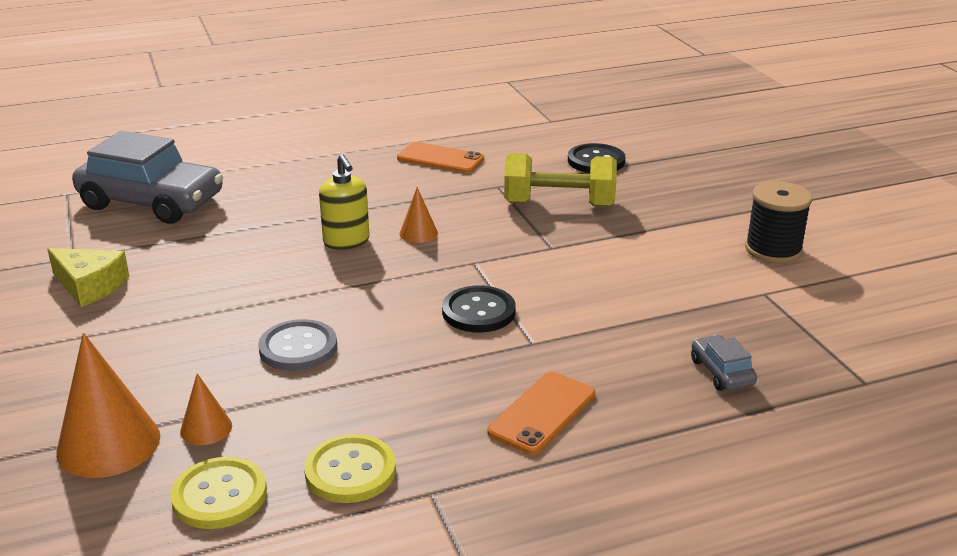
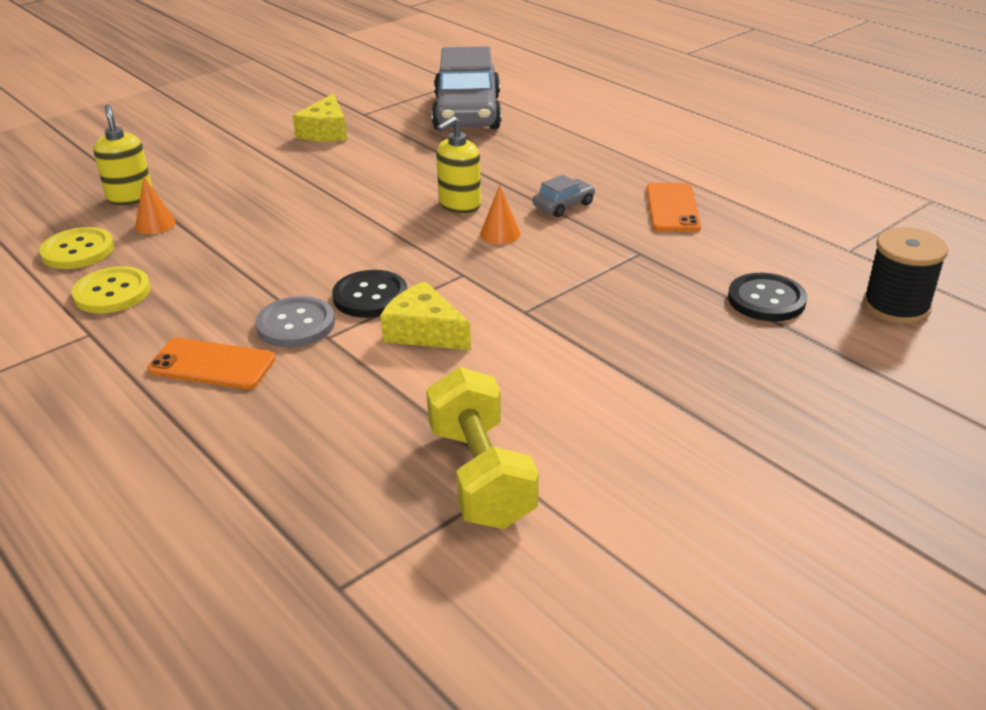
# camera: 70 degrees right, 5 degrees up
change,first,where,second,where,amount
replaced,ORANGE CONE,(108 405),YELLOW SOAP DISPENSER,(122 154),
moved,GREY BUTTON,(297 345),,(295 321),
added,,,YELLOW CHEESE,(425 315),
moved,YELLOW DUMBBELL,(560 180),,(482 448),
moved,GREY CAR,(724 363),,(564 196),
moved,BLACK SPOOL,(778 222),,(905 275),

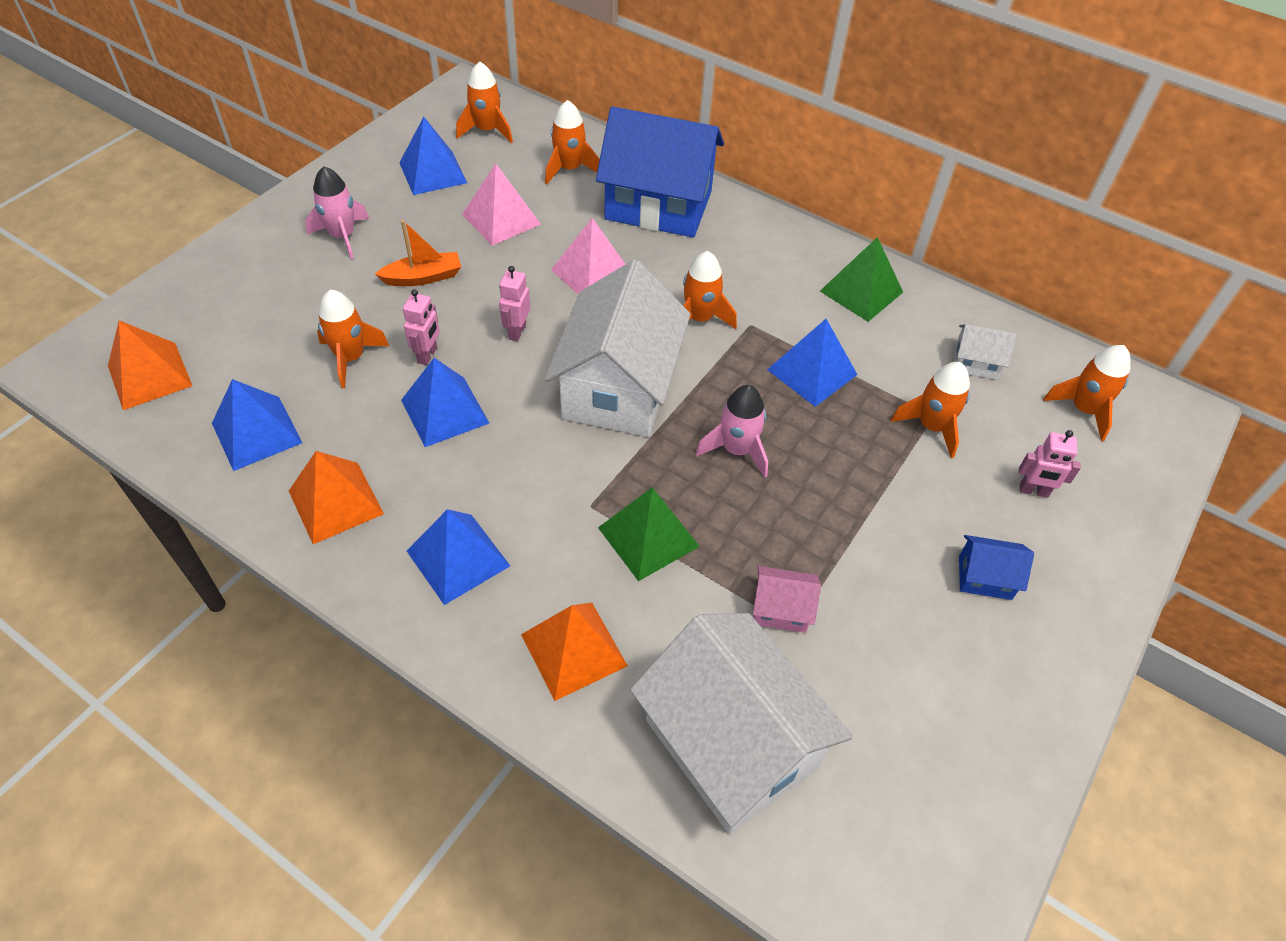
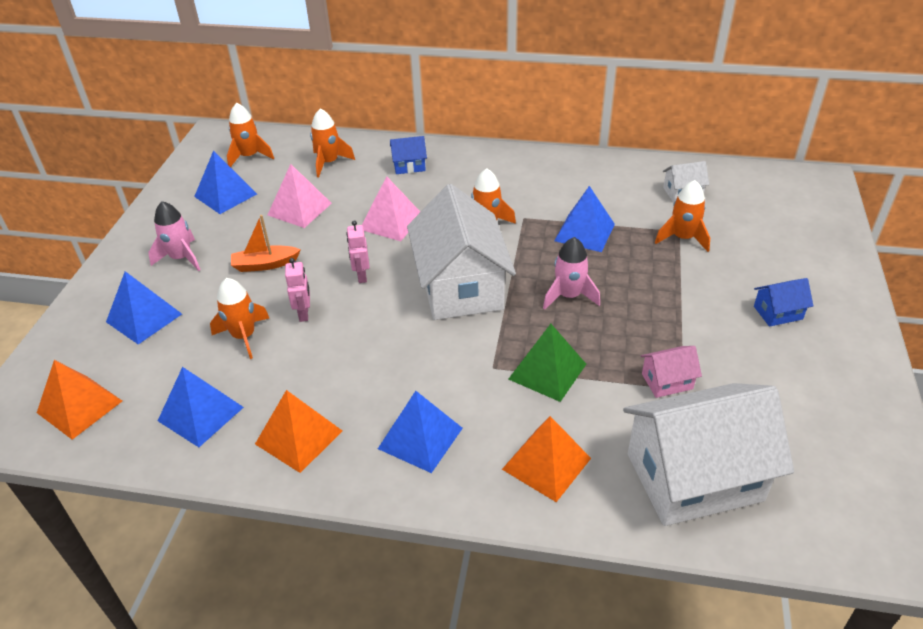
# camera: 20 degrees left, 10 degrees down
change,first,where,second,where,amount
moved,BLUE PYRAMID,(445 402),,(144 307),
turned,ORANGE BOAT,(418 253),,(266 243),150 degrees counterclockwise
resized,BLUE HOUSE,(660 172),,(408 155),x0.42
turned,WHITE HOUSE,(741 723),,(708 454),45 degrees counterclockwise
removed,GREEN PYRAMID,(861 279),,,
removed,PINK ROBOT,(1050 464),,,
removed,ORANGE ROCKET,(1087 393),,,

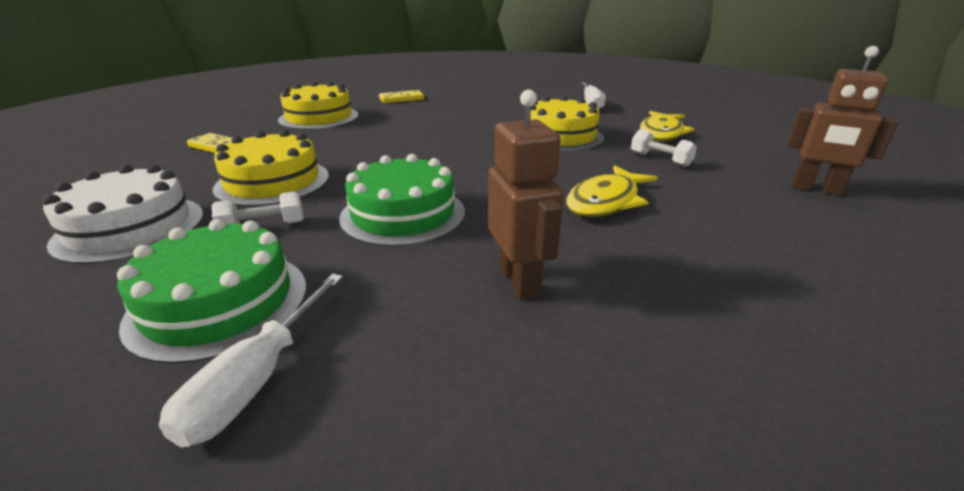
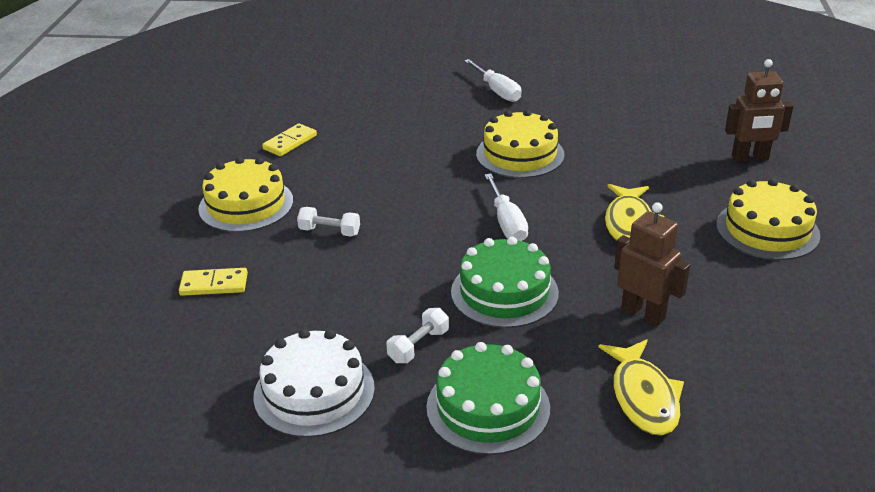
# camera: 30 degrees left, 5 degrees up
change,first,where,second,where,amount
moved,WHITE DUMBBELL,(664 148),,(328 222),
moved,WHITE SCREWDRIVER,(251 360),,(506 207),
moved,YELLOW FISH,(667 126),,(641 387),
moved,YELLOW CAKE,(270 168),,(768 219),

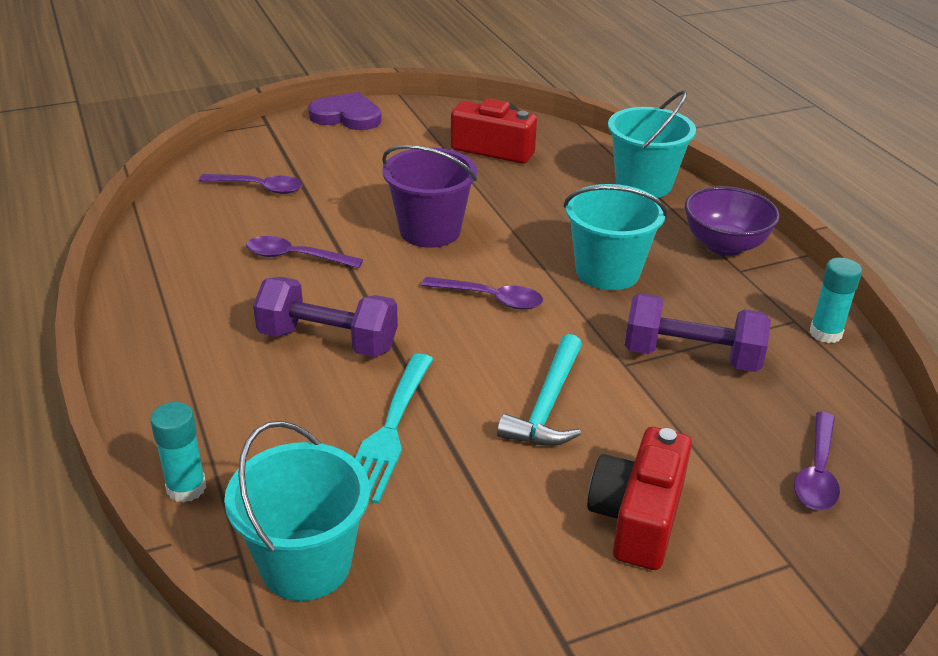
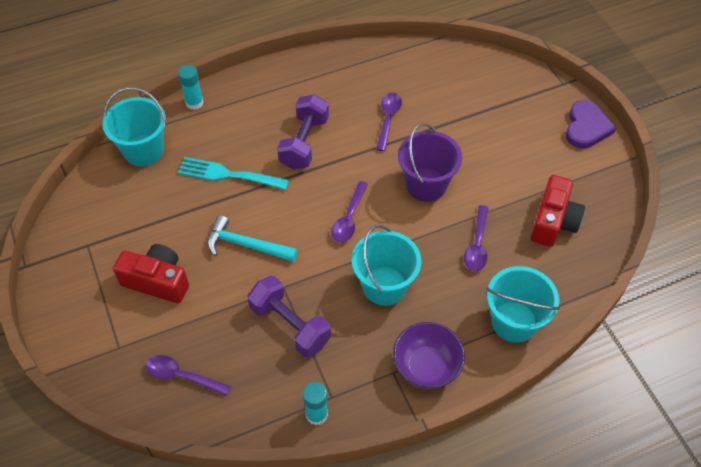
# camera: 90 degrees right, 20 degrees up
change,first,where,second,where,amount
turned,PURPLE DUMBBELL,(698 332),,(289 316),60 degrees counterclockwise
moved,PURPLE SPOON,(251 184),,(476 238),

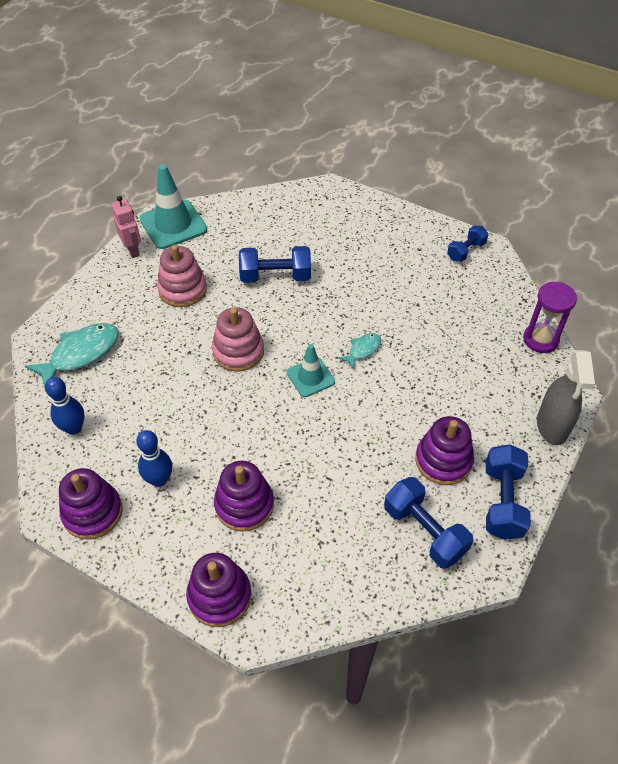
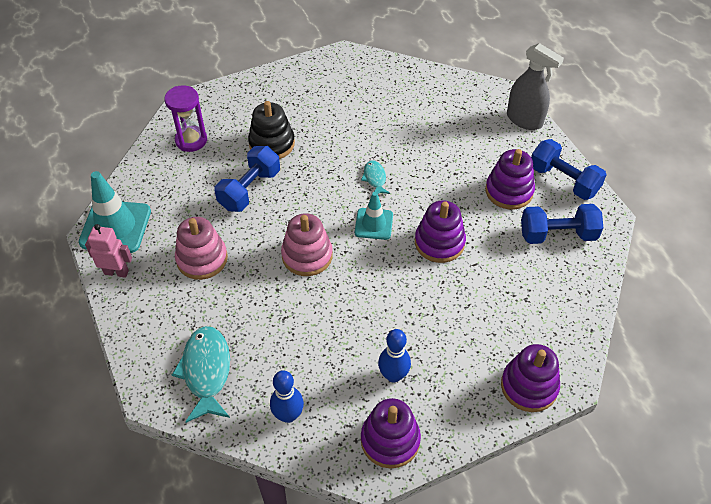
# camera: 55 degrees left, 0 degrees up
change,first,where,second,where,amount
moved,PURPLE HOURGLASS,(550 317),,(185 118),
added,,,BLACK STACKING TOY,(271 130),
moved,PURPLE STACKING TOY,(244 496),,(440 231),
removed,BLUE DUMBBELL,(467 244),,,

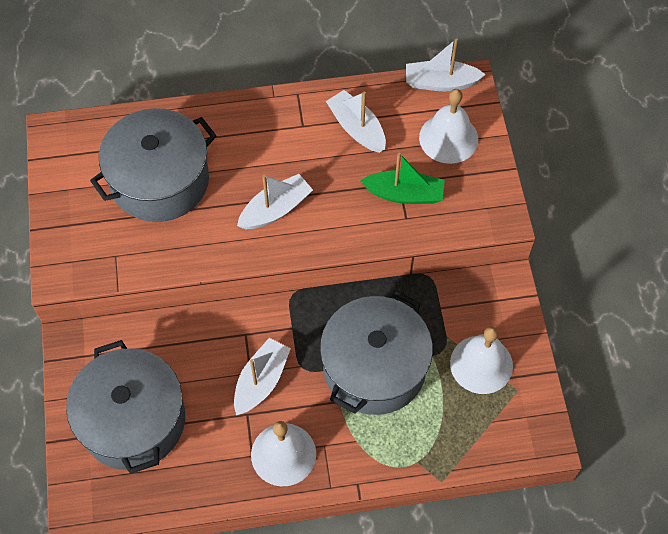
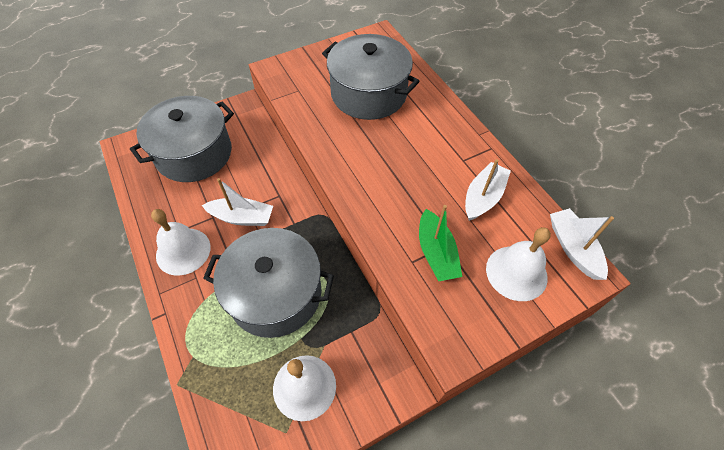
# camera: 70 degrees right, 5 degrees down
change,first,where,second,where,amount
removed,WHITE BOAT,(275 201),,,

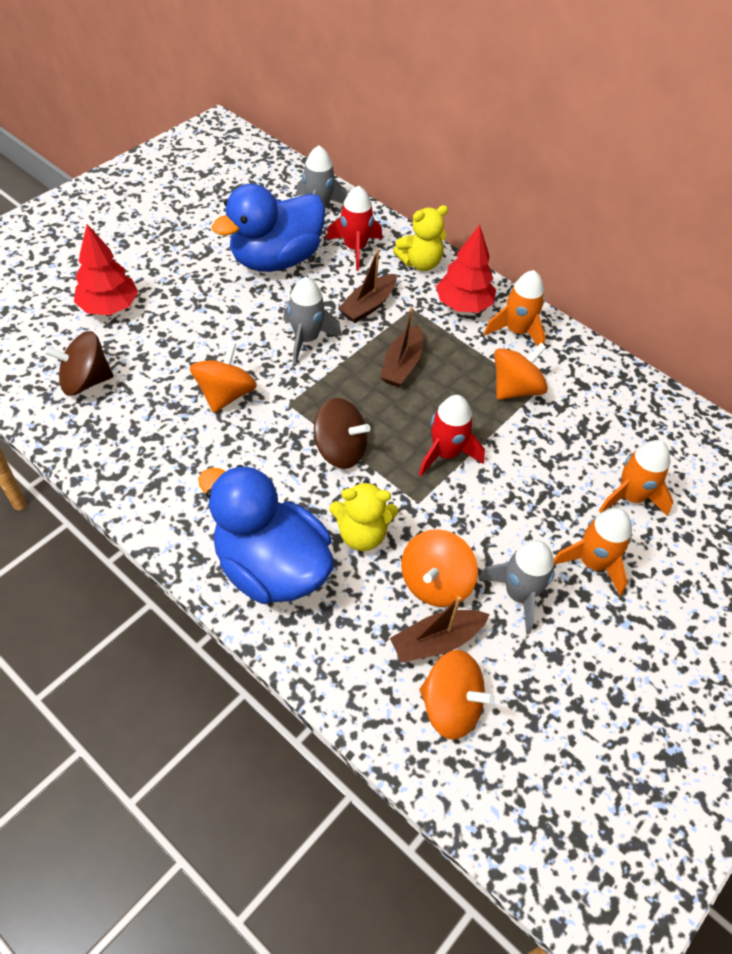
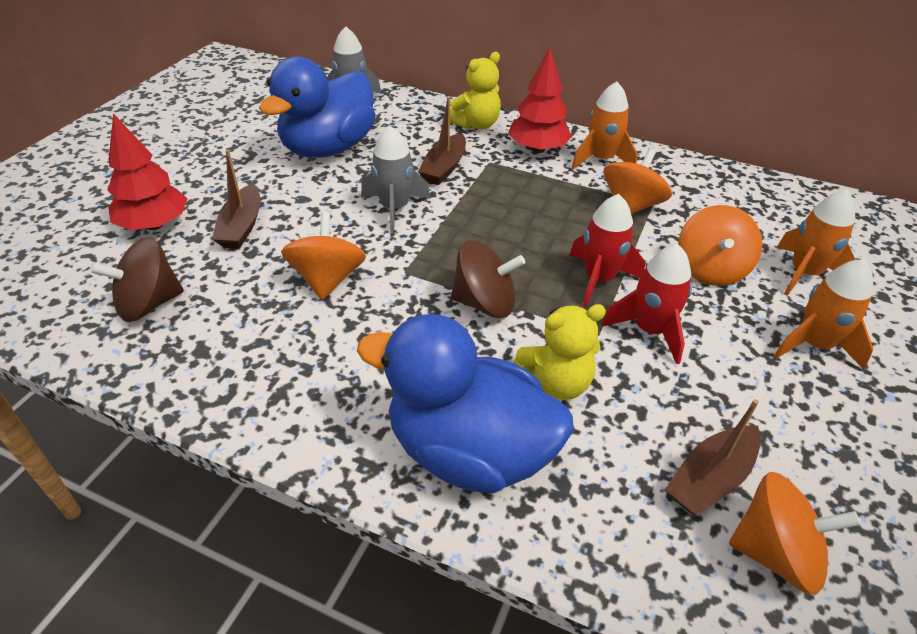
# camera: 15 degrees left, 10 degrees down
change,first,where,second,where,amount
moved,BROWN BOAT,(401 347),,(236 199),
moved,RED ROCKET,(354 228),,(647 304),
moved,ORANGE SPINNING TOP,(439 568),,(720 245),
removed,GREY ROCKET,(516 587),,,

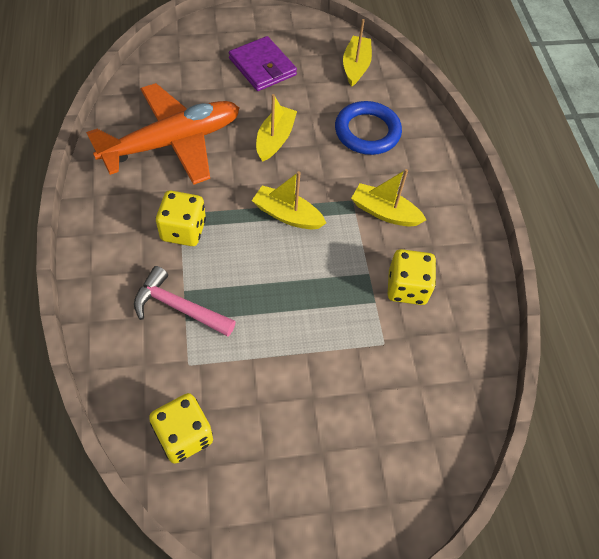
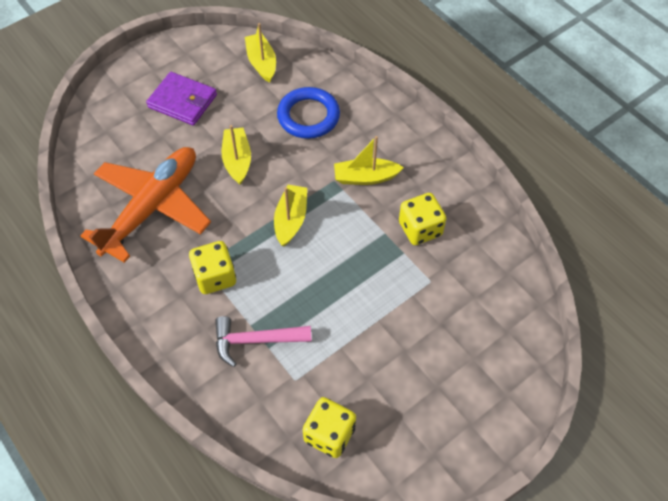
# camera: 25 degrees left, 0 degrees up
change,first,where,second,where,amount
turned,YELLOW BOAT,(289 200),,(290 215),105 degrees clockwise

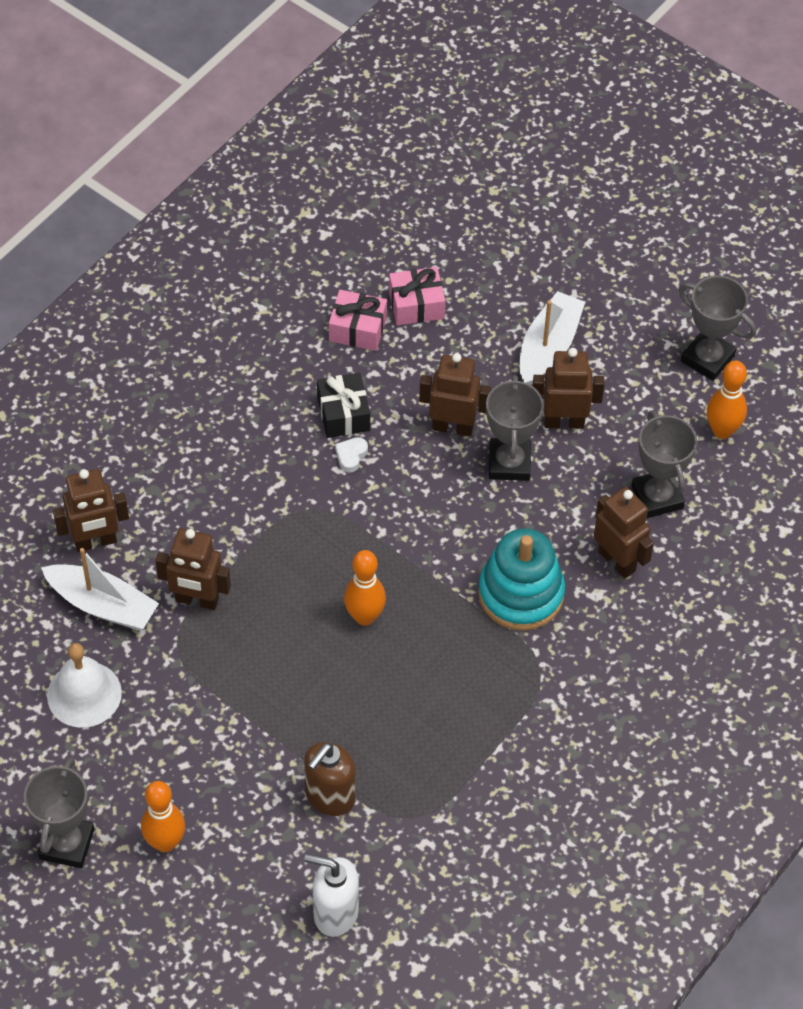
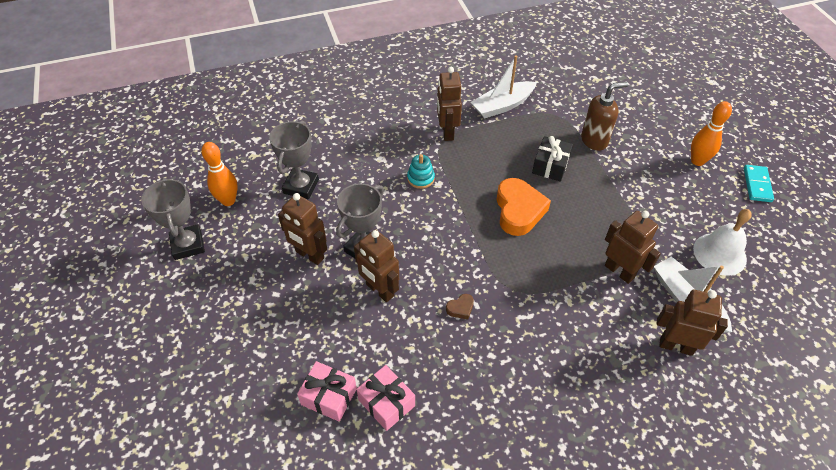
# camera: 145 degrees left, 5 degrees down
change,first,where,second,where,amount
resized,TURQUOISE STACKING TOY,(521 579),,(421 171),x0.49
moved,BROWN ROBOT,(624 532),,(449 104),
recoloured,WHITE HEART,(351 455),BROWN HEART,(460 306),
moved,WHITE BOAT,(552 338),,(504 87),
replaced,ORANGE BOWLING PIN,(365 588),ORANGE HEART,(523 207),
moved,BLACK GIFT,(343 405),,(552 159),
replaced,GREY TROPHY,(59 812),TURQUOISE DOMINO,(759 183),
removed,WHITE SOAP DISPENSER,(331 895),,,

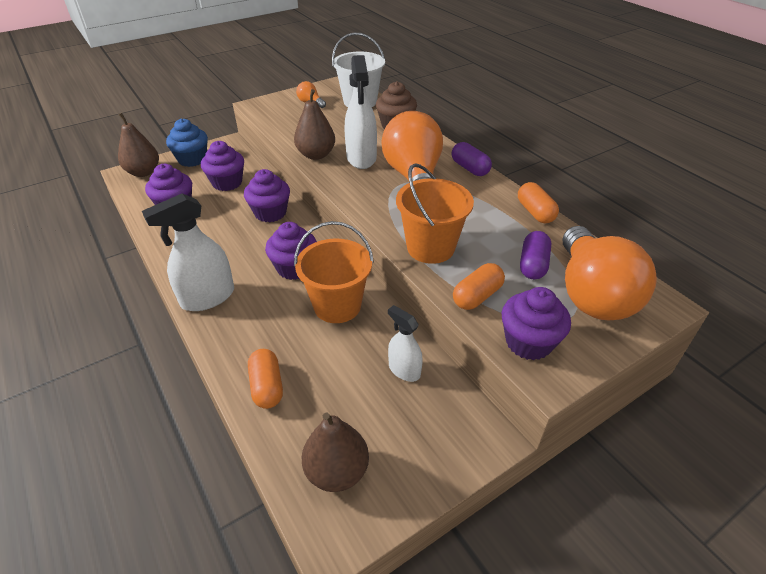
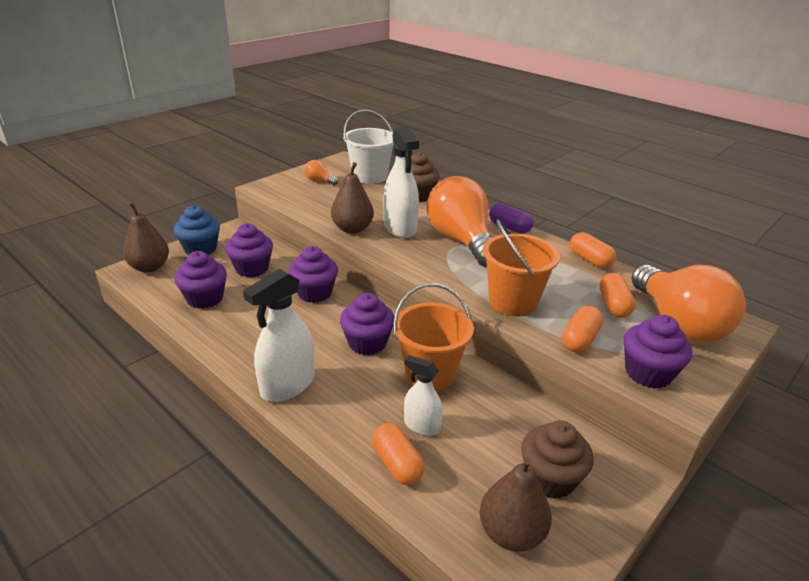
# camera: 15 degrees left, 10 degrees down
change,first,where,second,where,amount
moved,WHITE SPRAY BOTTLE,(405 343),,(423 395),
added,,,BROWN CUPCAKE,(557 460),
recoloured,PURPLE CAPSULE,(535 255),ORANGE CAPSULE,(617 295),

